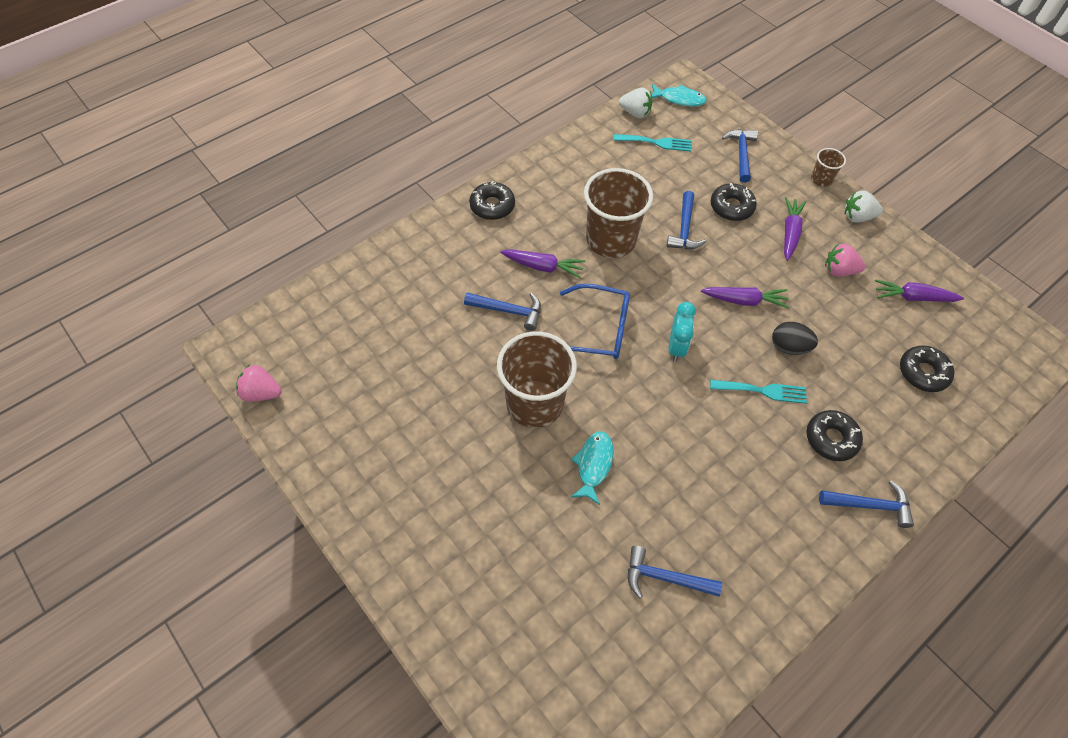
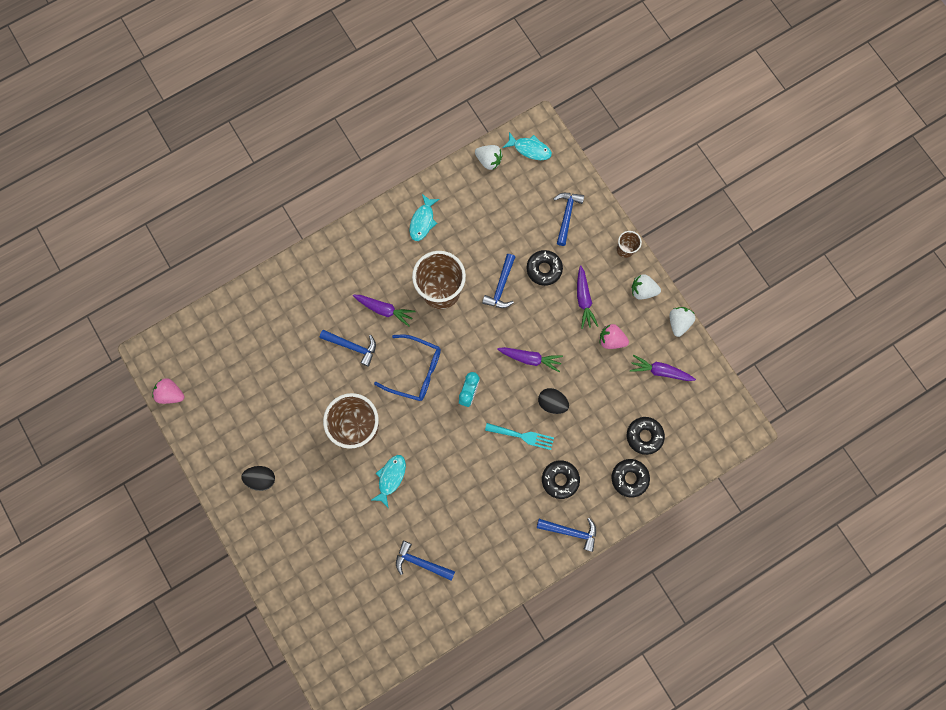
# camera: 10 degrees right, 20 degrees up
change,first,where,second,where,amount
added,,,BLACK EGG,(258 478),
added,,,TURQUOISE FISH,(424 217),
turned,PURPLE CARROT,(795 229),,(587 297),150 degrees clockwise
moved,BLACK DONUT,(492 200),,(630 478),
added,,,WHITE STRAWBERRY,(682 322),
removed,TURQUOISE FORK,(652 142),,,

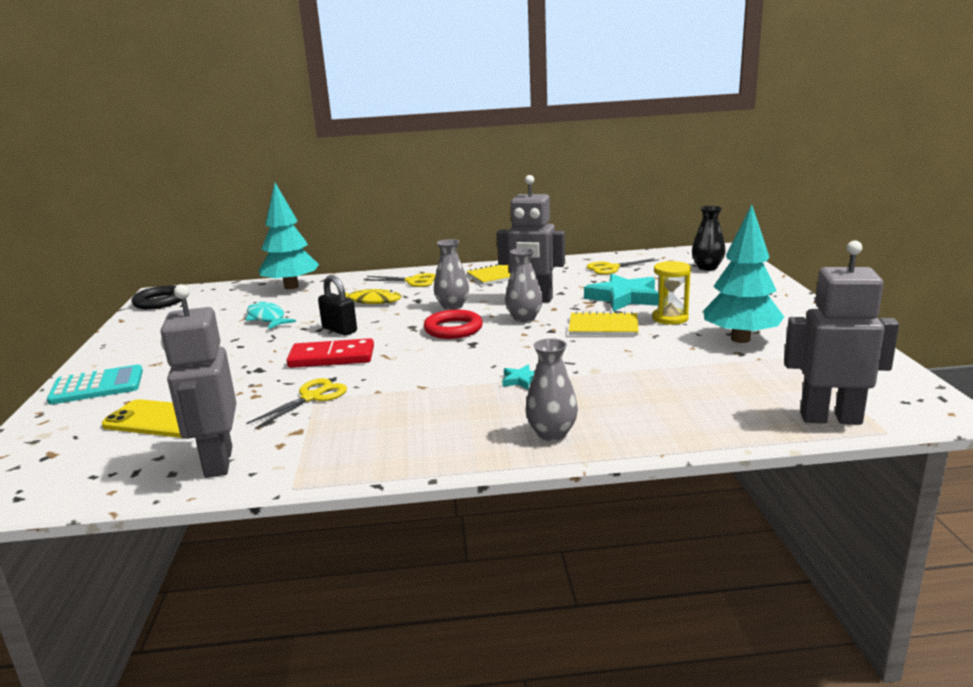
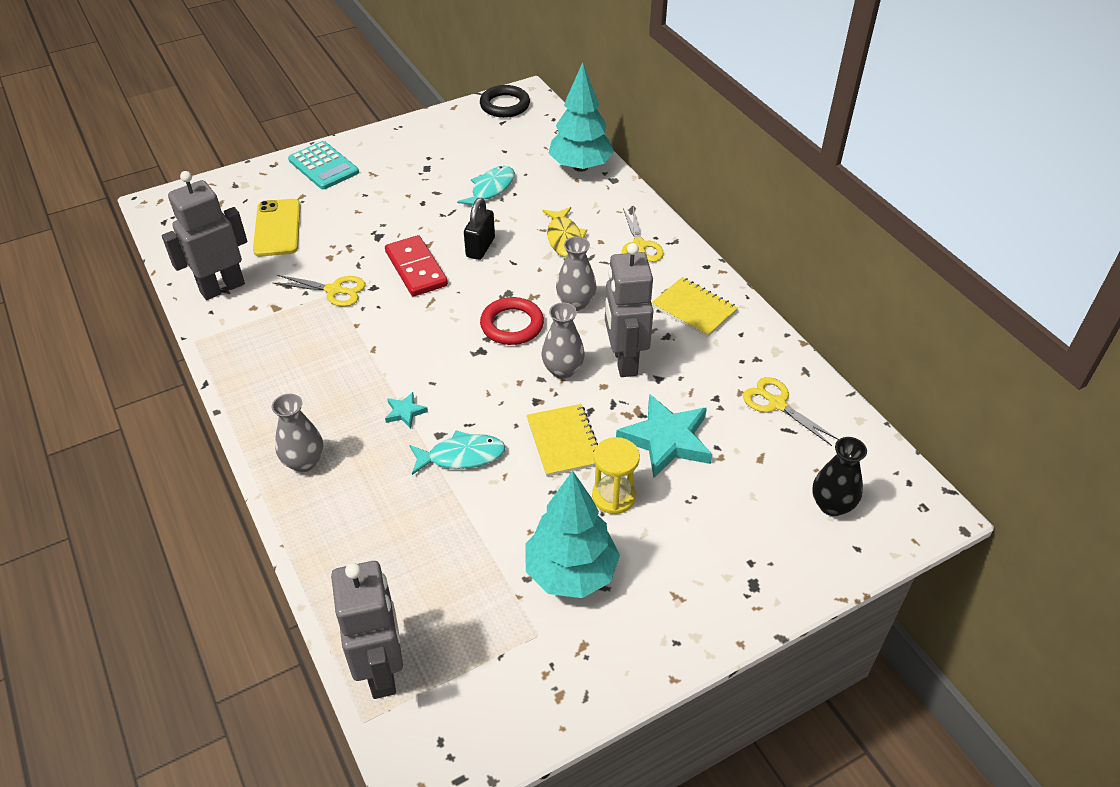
# camera: 65 degrees right, 25 degrees up
change,first,where,second,where,amount
added,,,TURQUOISE FISH,(457 452),

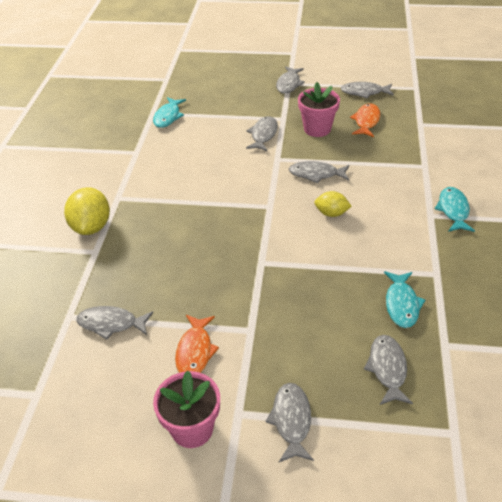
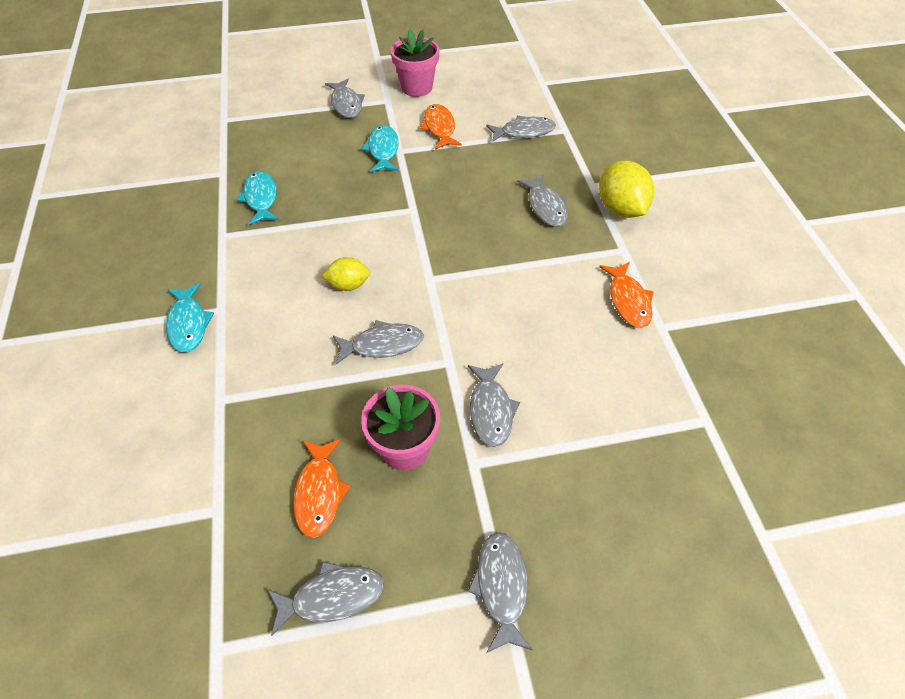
# camera: 160 degrees right, 10 degrees up
change,first,where,second,where,amount
moved,TURQUOISE FISH,(169 112),,(380 149),
moved,GREY FISH,(388 370),,(542 200),
added,,,ORANGE FISH,(626 295),

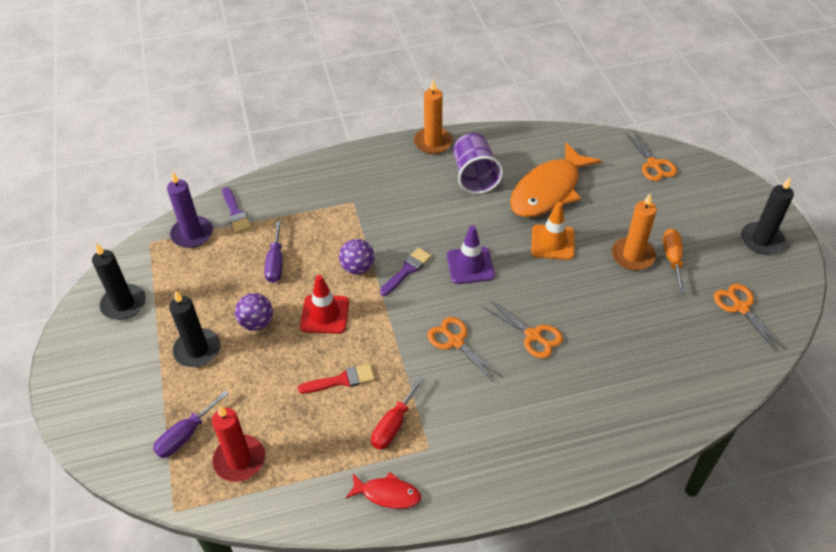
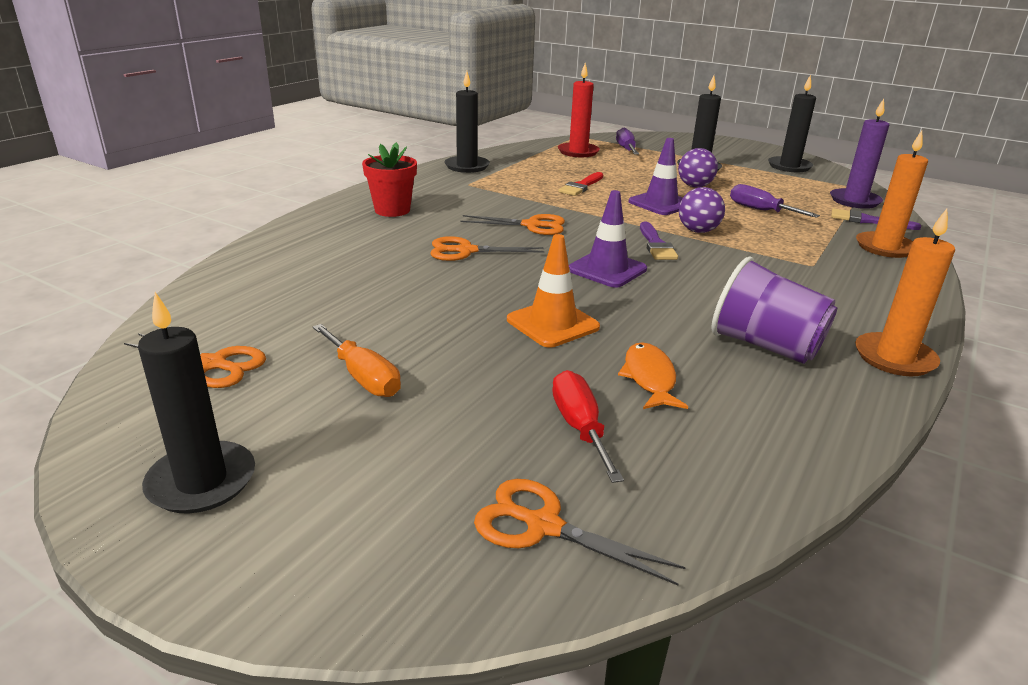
# camera: 135 degrees right, 20 degrees down
change,first,where,second,where,amount
added,,,RED FLOWER POT,(389 179),
replaced,RED FISH,(383 490),BLACK CANDLE,(467 122),
moved,RED SCREWDRIVER,(398 413),,(588 426),
resized,ORANGE FISH,(556 179),,(653 375),x0.48
recoloured,RED TRAFFIC CONE,(324 304),PURPLE TRAFFIC CONE,(656 176),
moved,ORANGE CANDLE,(634 232),,(892 194),

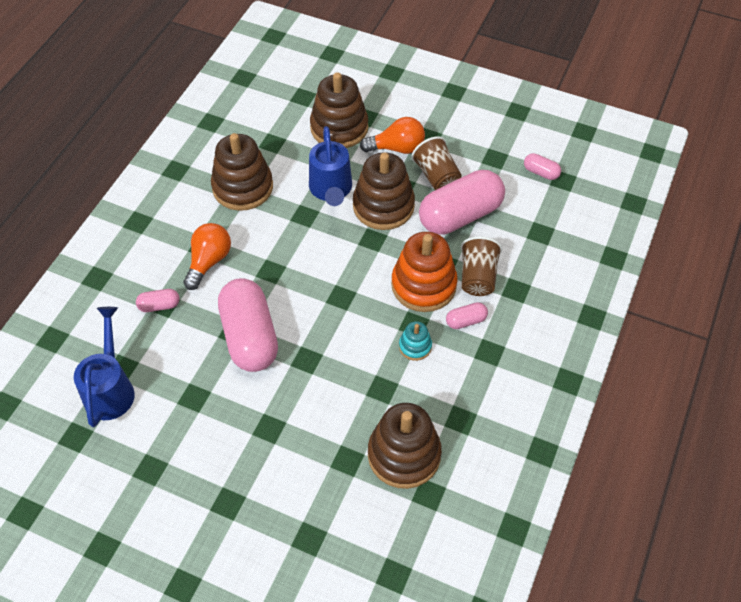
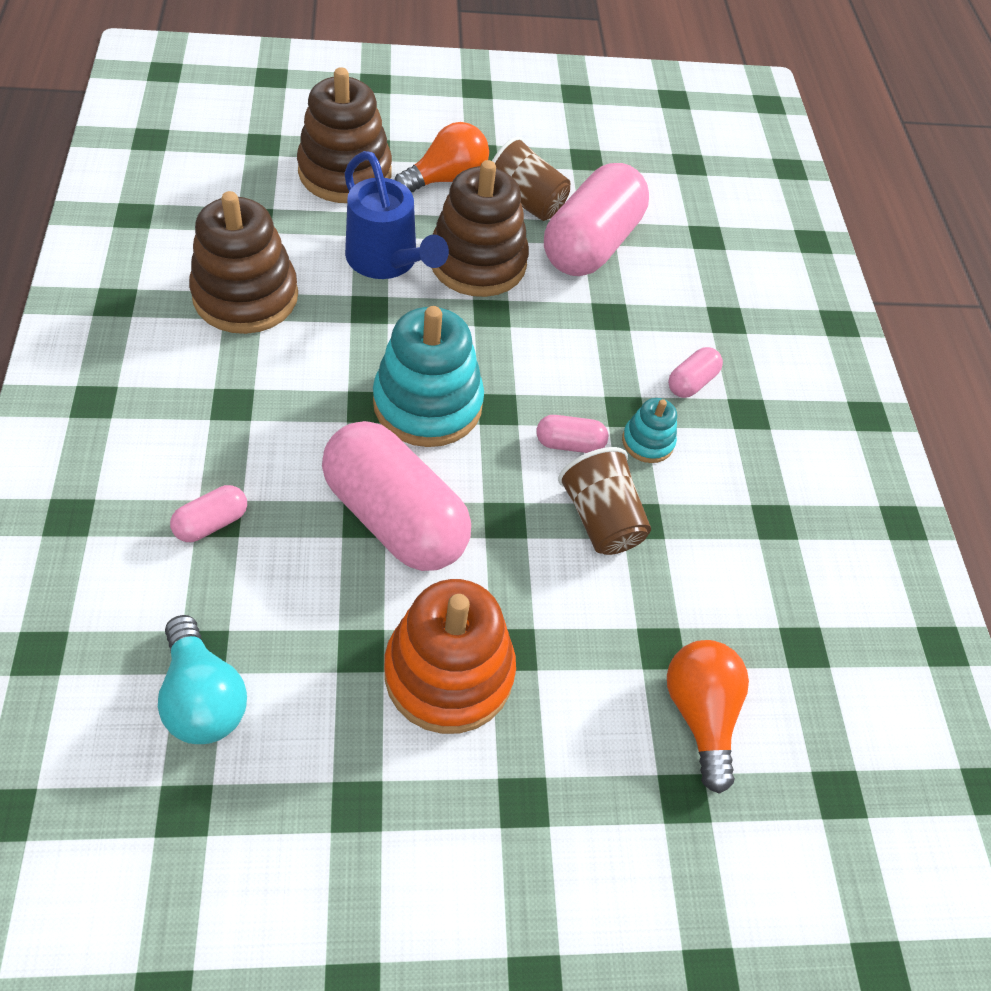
# camera: 35 degrees left, 0 degrees up
change,first,where,second,where,amount
replaced,BLUE WATERING CAN,(104 367),TURQUOISE LIGHT BULB,(202 679),
added,,,TURQUOISE STACKING TOY,(428 376),
moved,ORANGE STACKING TOY,(424 272),,(450 656),
moved,PINK CAPSULE,(542 166),,(572 434),
moved,BROWN CUP,(481 266),,(604 501),
moved,ORANGE LIGHT BULB,(207 256),,(708 717),
removed,BROWN STACKING TOY,(405 446),,,

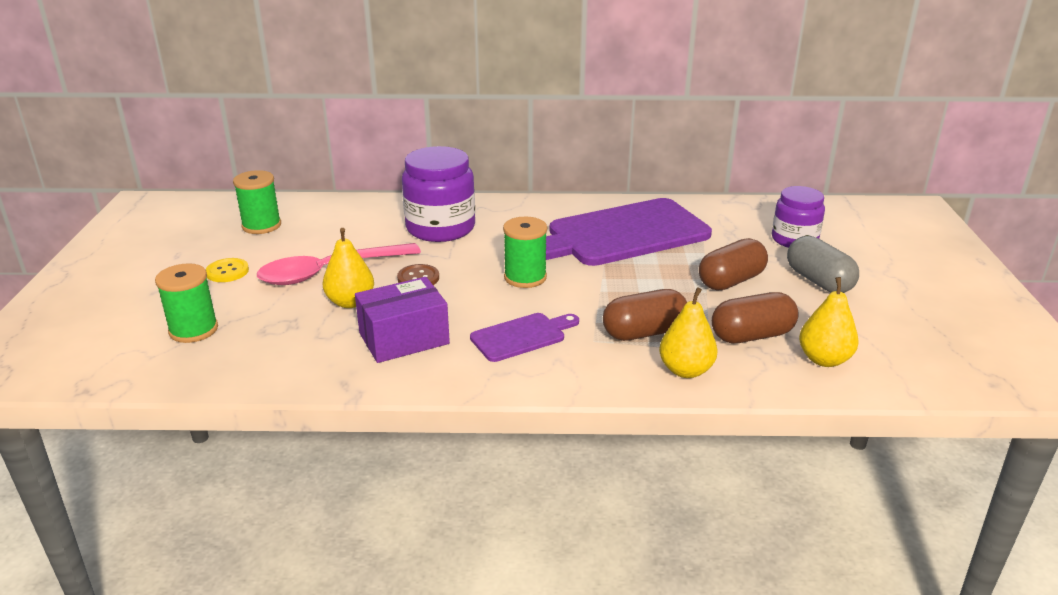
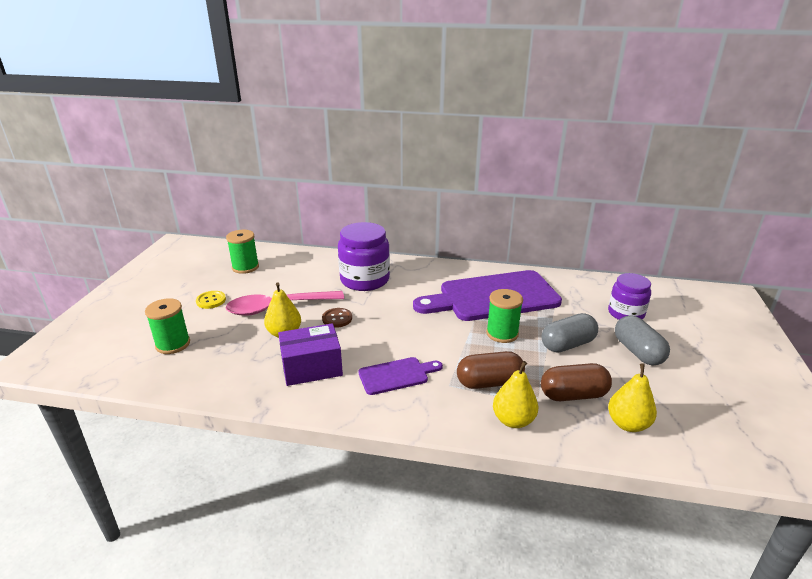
# camera: 10 degrees right, 0 degrees up
change,first,where,second,where,amount
moved,GREEN SPOOL,(525 252),,(504 316),
recoloured,BROWN CAPSULE,(733 264),GREY CAPSULE,(570 333),

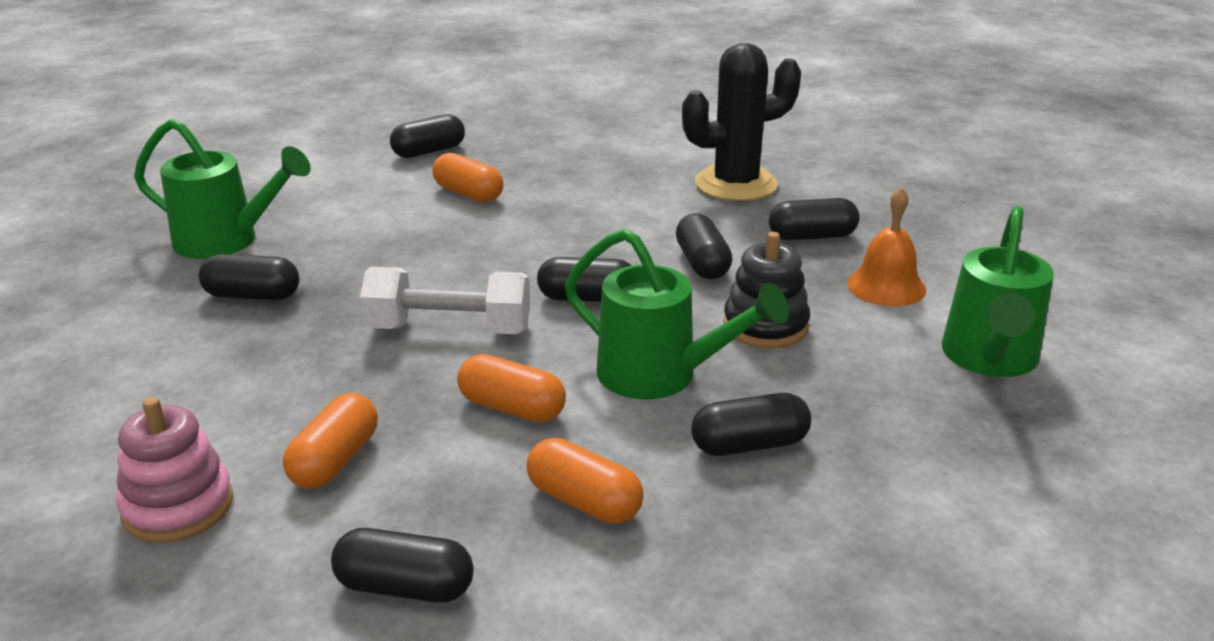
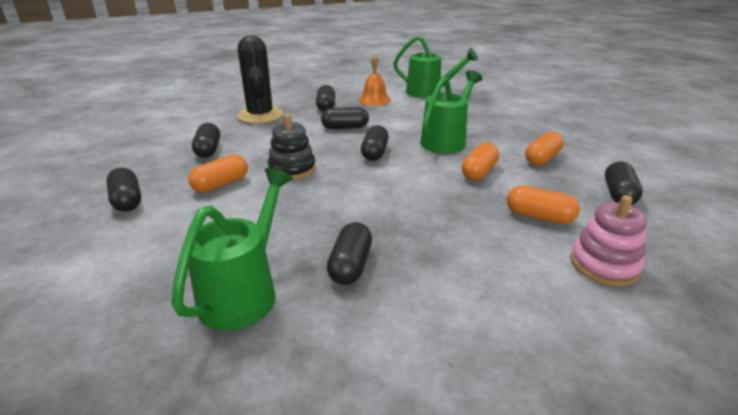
# camera: 85 degrees left, 0 degrees up
change,first,where,second,where,amount
moved,BLACK CAPSULE,(751 424),,(206 140),
moved,BLACK STACKING TOY,(766 290),,(292 147),
removed,WHITE DUMBBELL,(445 300),,,

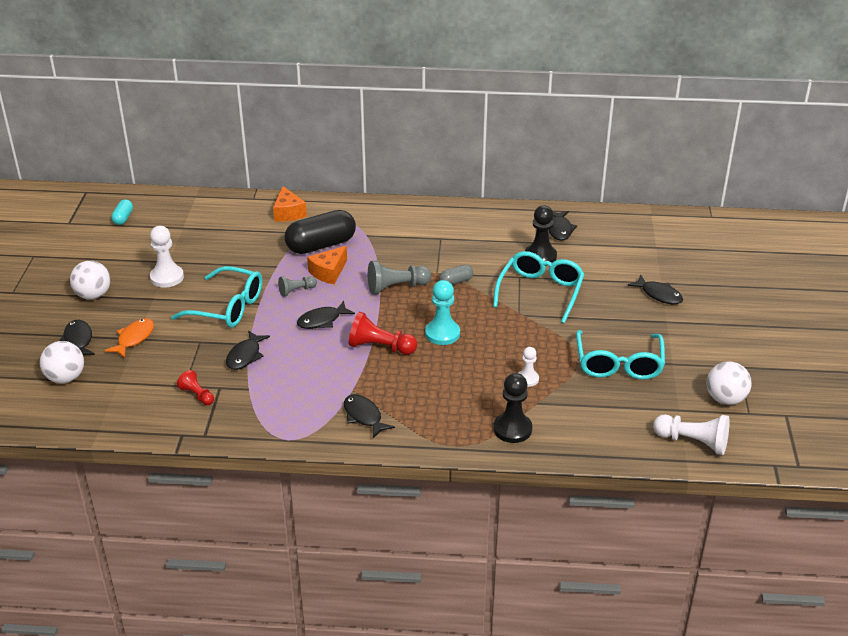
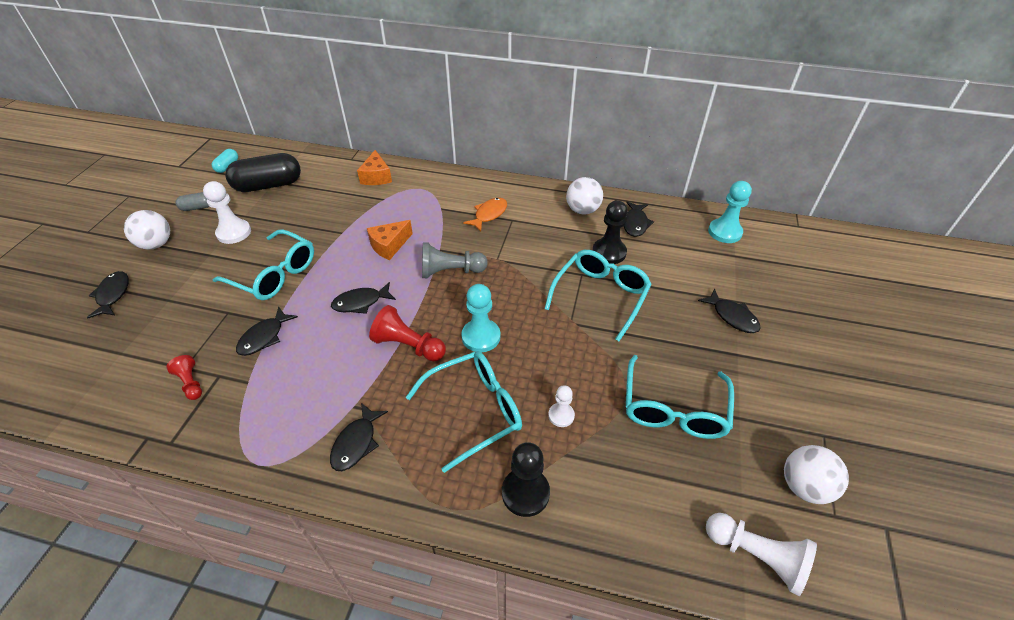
# camera: 10 degrees right, 10 degrees up
change,first,where,second,where,amount
moved,GREY CAPSULE,(456 275),,(193 201),
moved,BLACK CAPSULE,(320 232),,(263 172),
turned,BLACK FISH,(369 416),,(359 437),135 degrees counterclockwise
added,,,TURQUOISE GLASSES,(464 412),
moved,ORANGE FISH,(129 338),,(485 214),
moved,WHITE BALL,(62 362),,(584 196),
added,,,TURQUOISE PAWN,(730 212),
removed,GREY PAWN,(297 286),,,

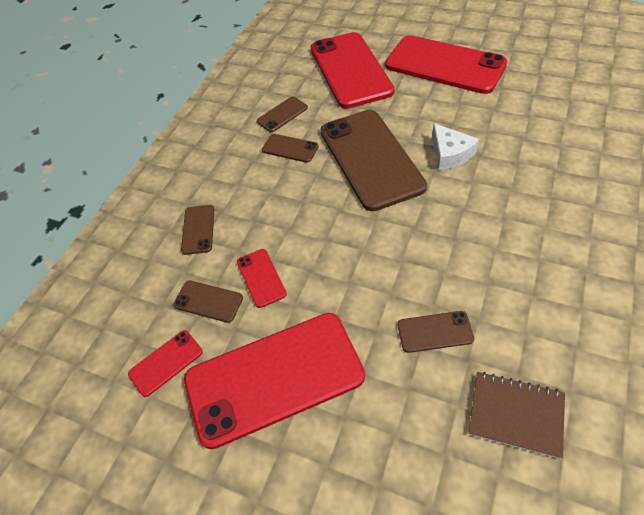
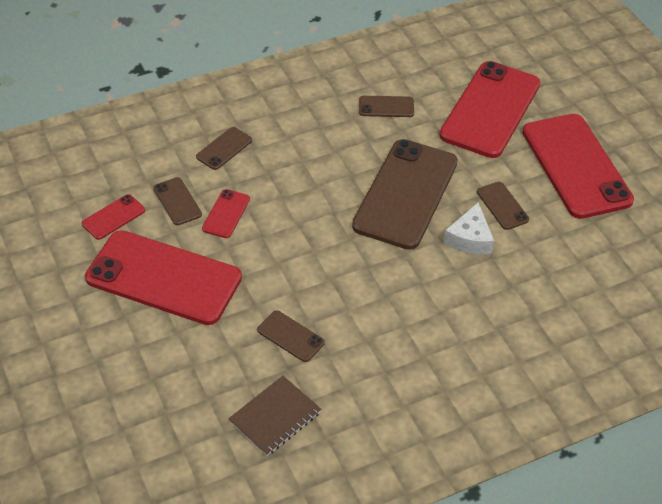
# camera: 35 degrees right, 5 degrees down
change,first,where,second,where,amount
turned,RED PHONE,(165 363),,(113 217),45 degrees counterclockwise
turned,BROWN NOTEBOOK,(517 415),,(274 416),75 degrees clockwise
moved,BROWN PHONE,(290 148),,(503 206),

